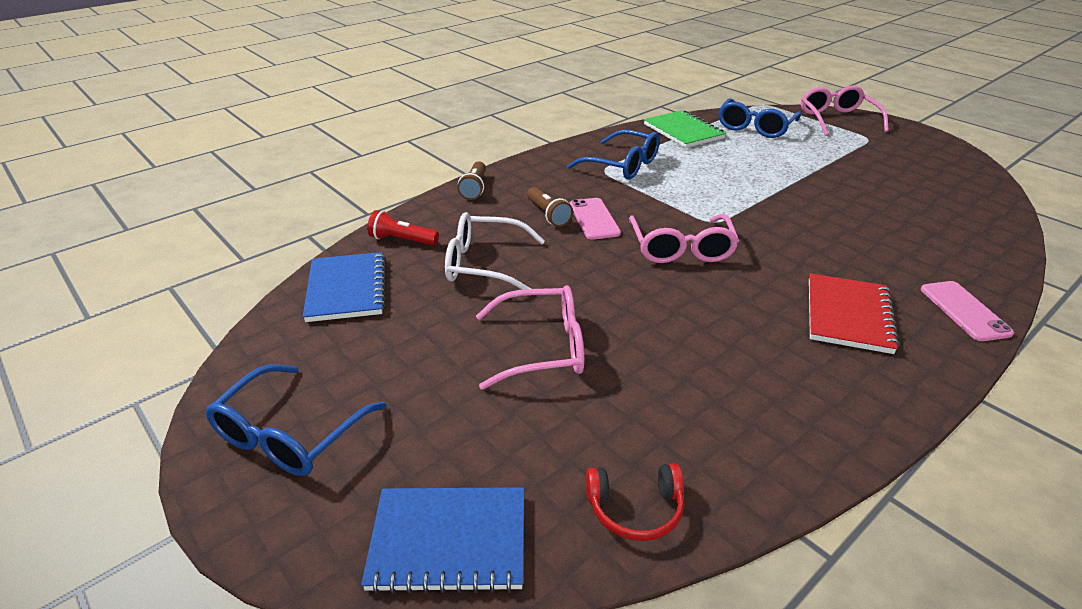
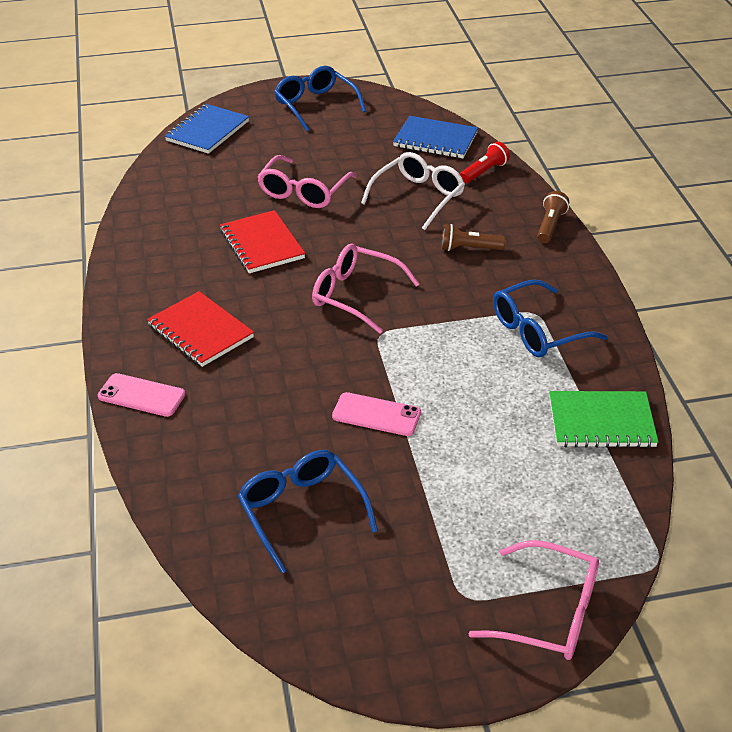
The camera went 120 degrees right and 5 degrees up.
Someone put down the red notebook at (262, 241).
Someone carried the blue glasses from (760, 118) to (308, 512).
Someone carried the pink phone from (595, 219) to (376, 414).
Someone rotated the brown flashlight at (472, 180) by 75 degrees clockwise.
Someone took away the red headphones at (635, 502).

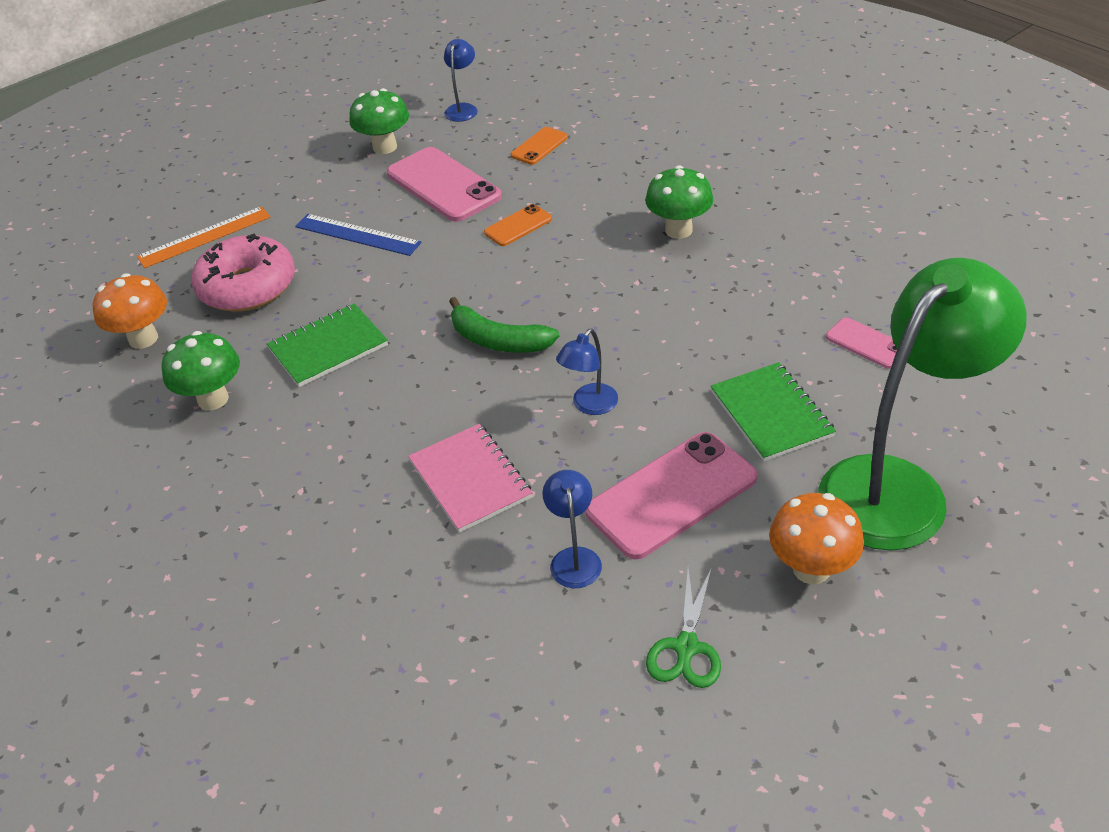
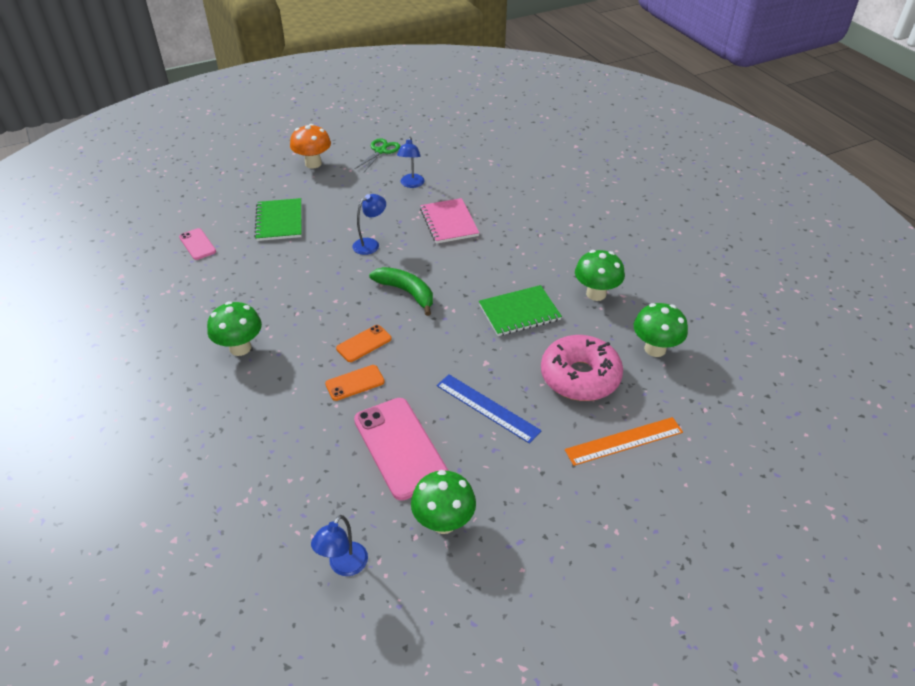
The camera went 170 degrees left and 0 degrees up.
Someone carried the orange phone from (539, 146) to (364, 343).
Someone repainted the orange mushroom at (130, 311), which became the green mushroom at (661, 330).
Someone took away the pink phone at (671, 495).
Someone took away the green lamp at (922, 404).

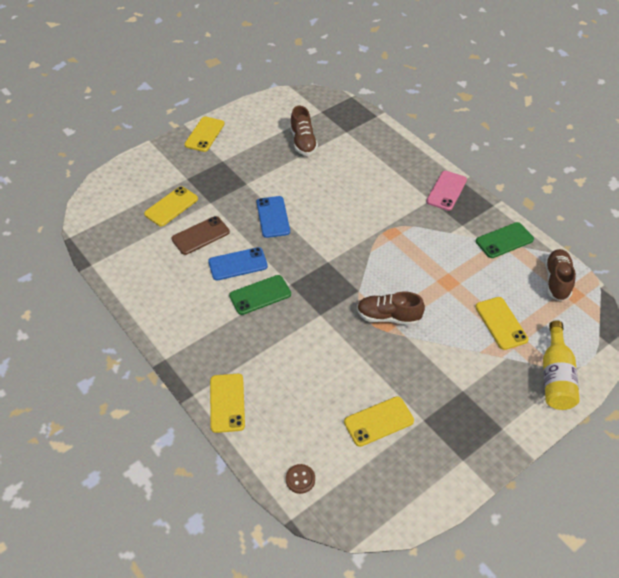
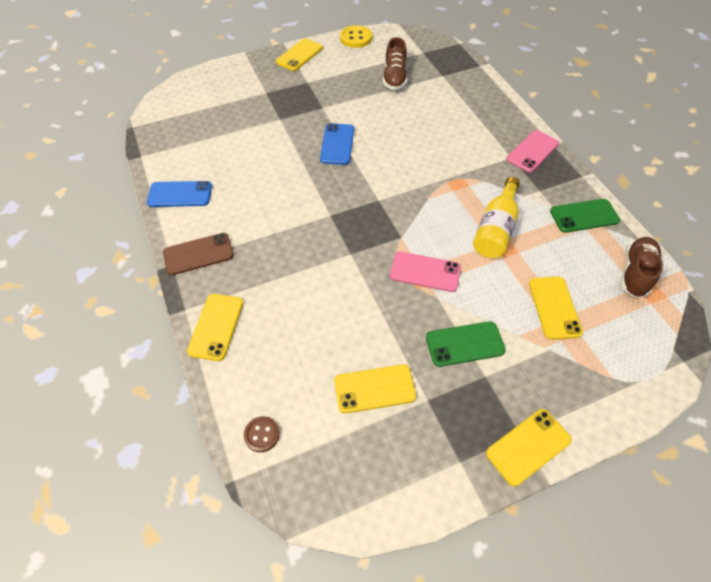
The camera went 15 degrees right and 5 degrees up.
Someone carried the blue phone from (238, 264) to (179, 194).
Someone carried the brown phone from (200, 235) to (198, 254).
Someone put down the yellow button at (356, 36).
Someone swapped the brown shoe at (391, 308) for the pink phone at (425, 271).
Someone carried the green phone from (260, 295) to (466, 344).
Someone carried the yellow bottle from (561, 365) to (496, 217).
Someone carried the yellow phone from (171, 206) to (529, 448).

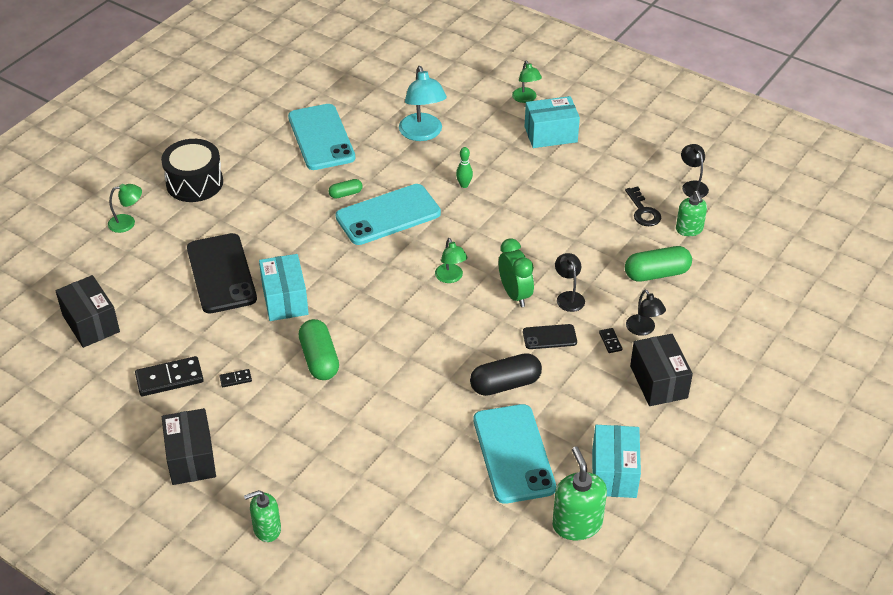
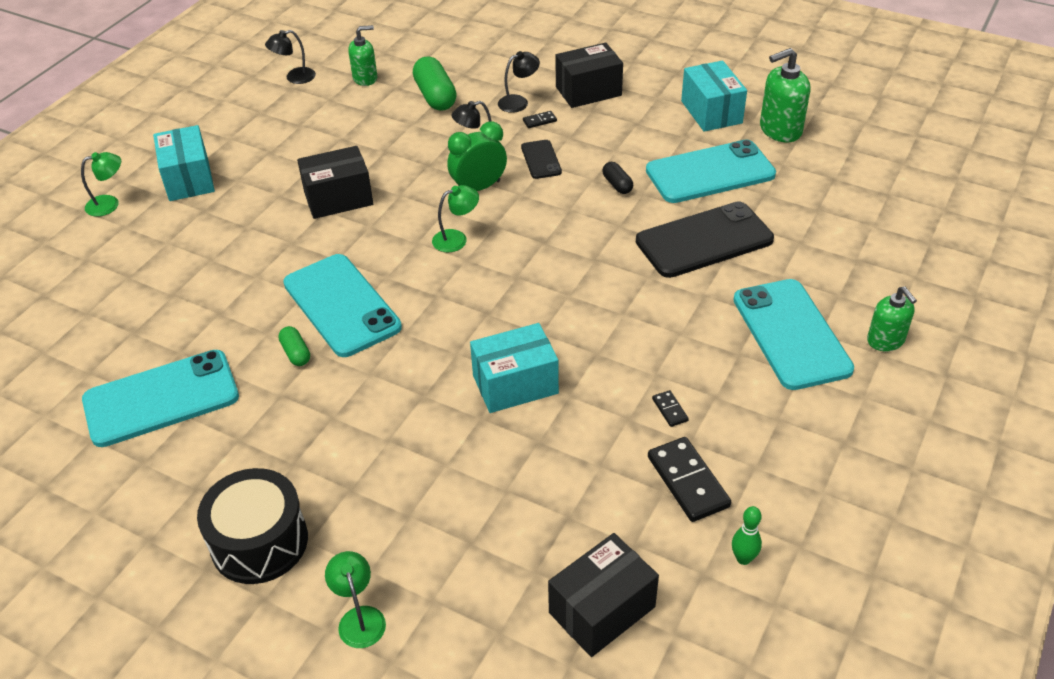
The camera went 95 degrees left and 0 degrees up.
Someone carried the black box from (189, 446) to (335, 182).
Someone scaled the black capsule at (506, 374) by 0.54.
Someone carried the black phone from (222, 273) to (705, 239).
Someone rotated the turquoise box at (616, 461) by 75 degrees clockwise.
Someone carried the green bowling pin from (464, 167) to (747, 535).
Someone put down the turquoise phone at (793, 334).
Someone took away the green capsule at (319, 349).
Someone took away the turquoise lamp at (423, 103).
Someone took away the black key at (643, 206).

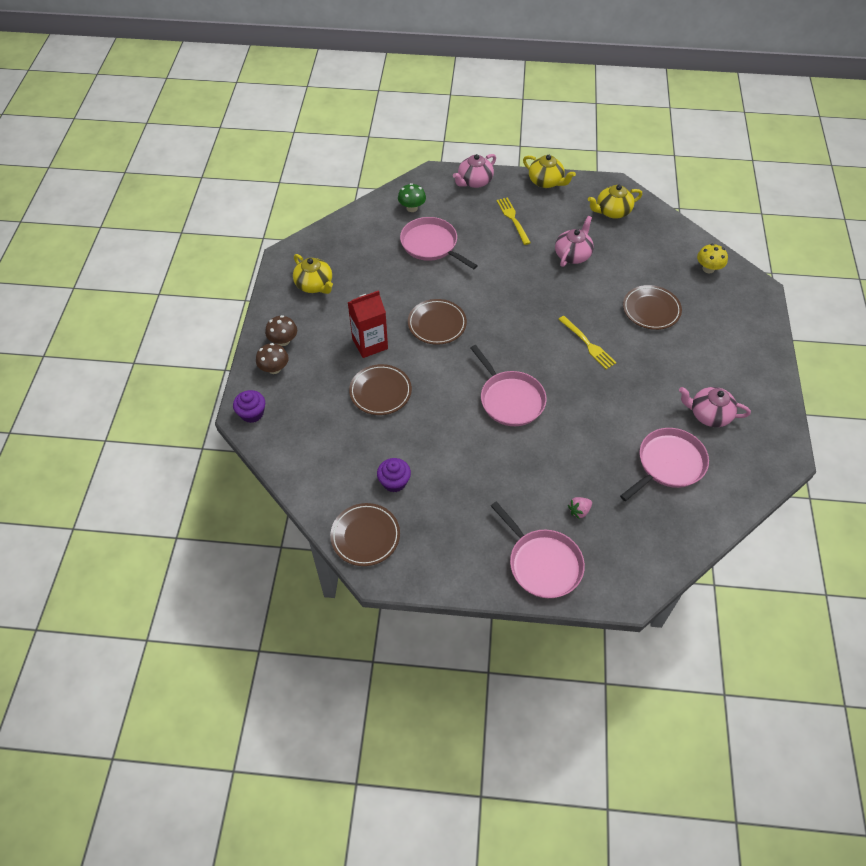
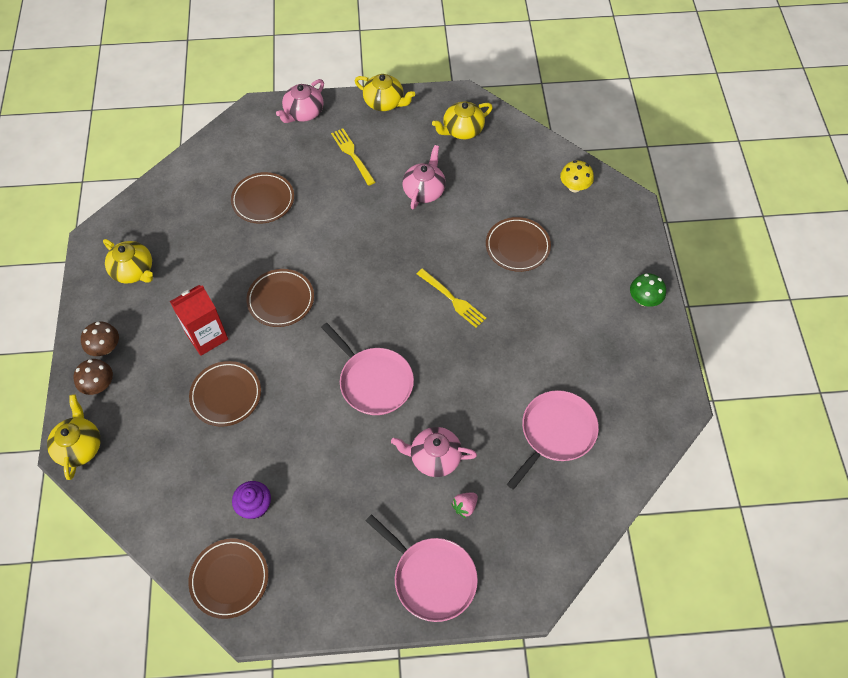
The camera went 10 degrees left and 5 degrees up.
Someone swapped the purple cupcake at (249, 406) for the yellow teapot at (74, 437).
Someone swapped the pink pan at (439, 243) for the brown plate at (262, 198).
Someone carried the pink teapot from (715, 407) to (434, 452).
Someone carried the green mushroom from (412, 197) to (648, 290).

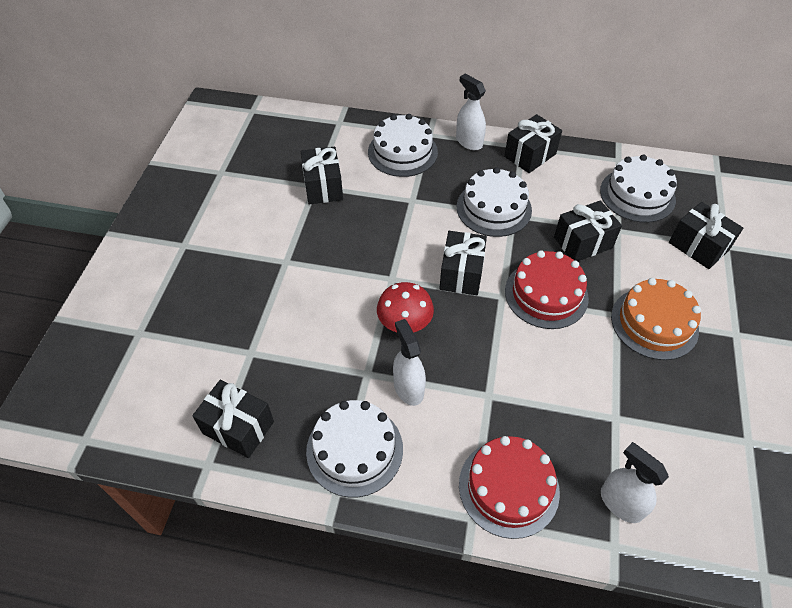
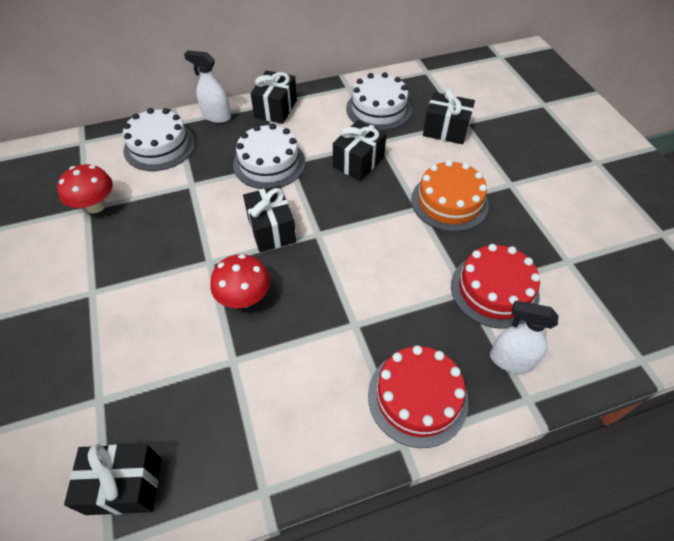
The camera went 30 degrees left and 0 degrees up.
Someone swapped the black gift at (322, 175) for the red mushroom at (85, 188).
Someone carried the red cake from (547, 289) to (495, 286).
Someone took away the white cake at (354, 448).
Someone took away the white spray bottle at (409, 362).

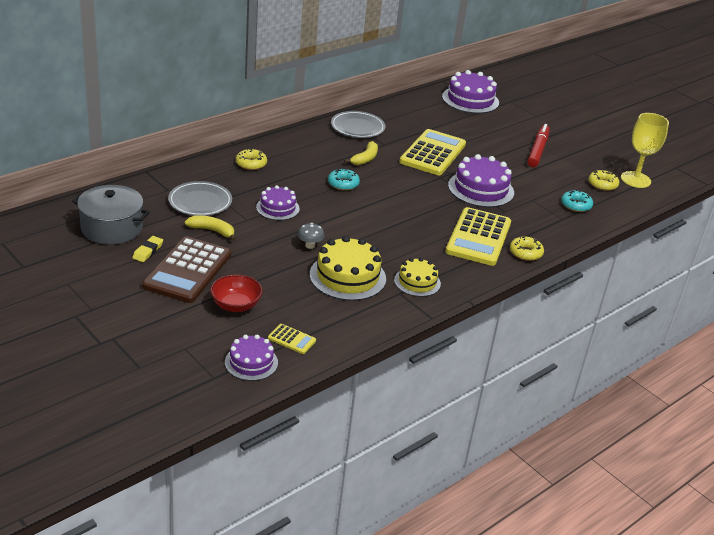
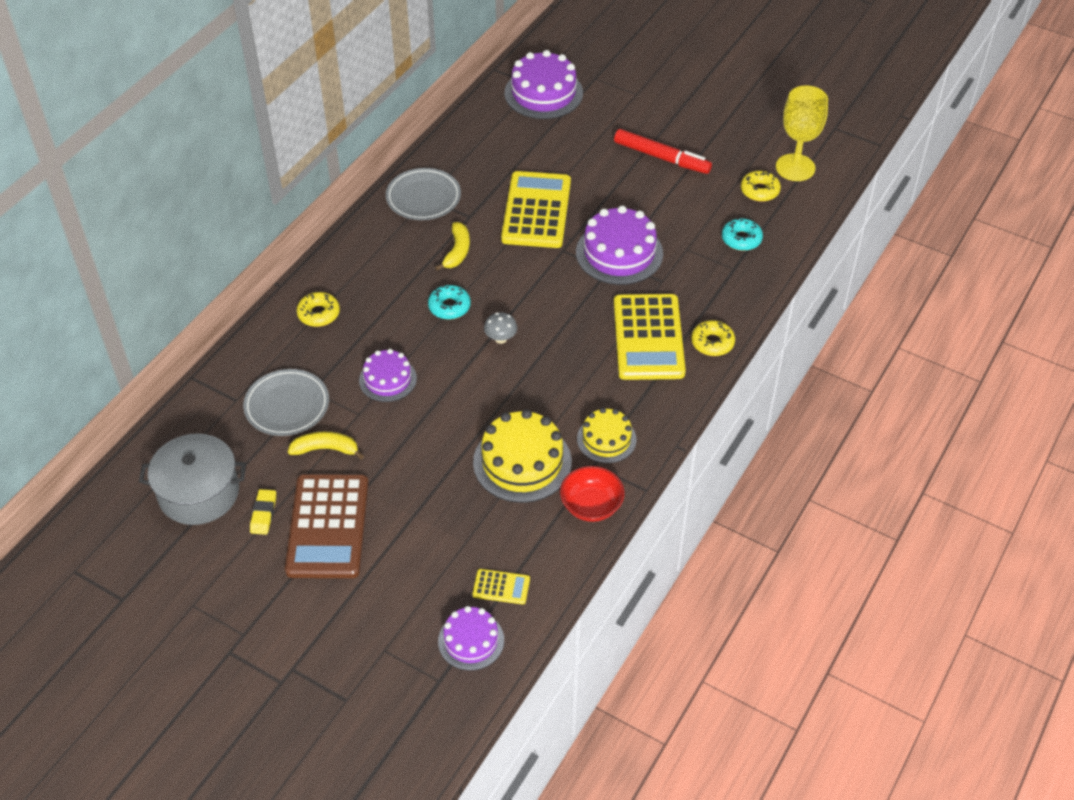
The camera went 15 degrees left and 15 degrees up.
Someone carried the grey mushroom from (311, 236) to (500, 328).
Someone carried the red bowl from (236, 293) to (592, 494).
Someone rotated the red marker at (539, 145) by 120 degrees clockwise.

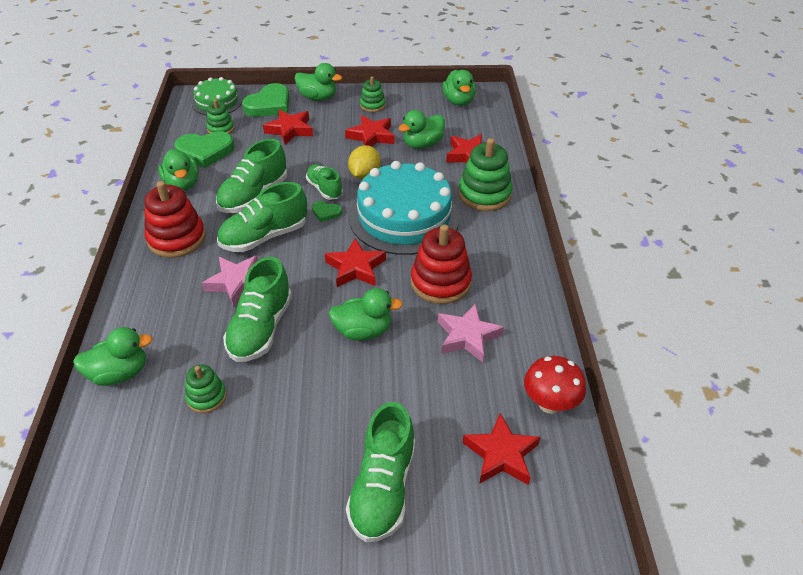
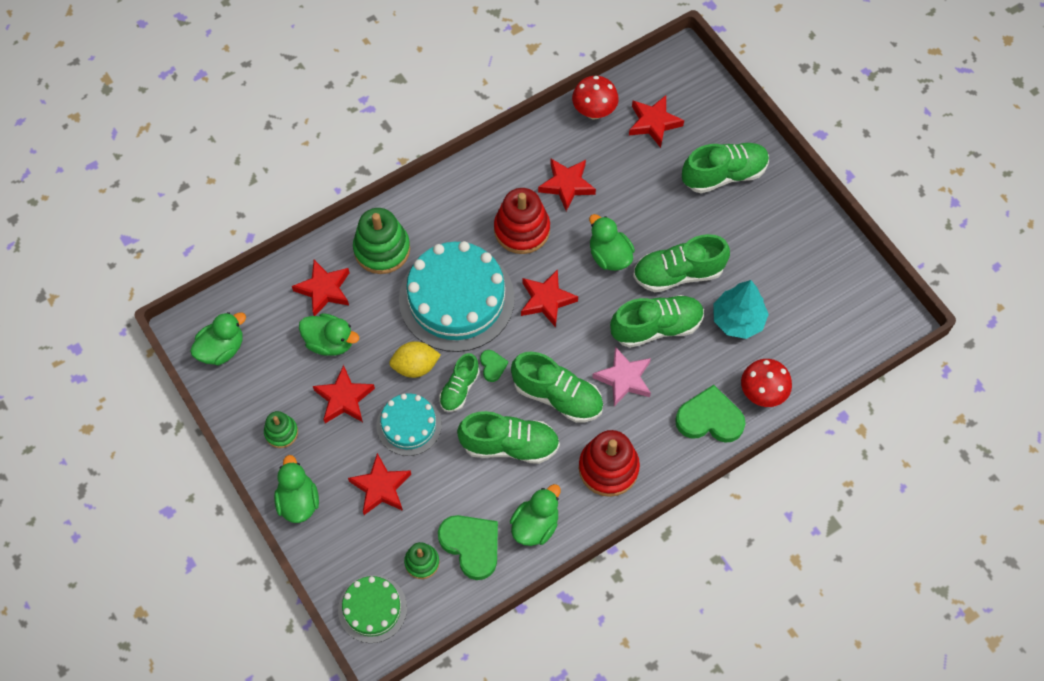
The camera went 120 degrees left and 20 degrees up.
Someone put down the turquoise cake at (409, 424).
Someone repainted the pink star at (471, 332), which became the red star at (567, 185).
Someone put down the green shoe at (681, 263).
Someone carried the green heart from (265, 100) to (710, 414).
Someone swapped the green stacking toy at (205, 389) for the turquoise tree at (741, 309).
Someone swapped the green duck at (113, 356) for the red mushroom at (766, 383).

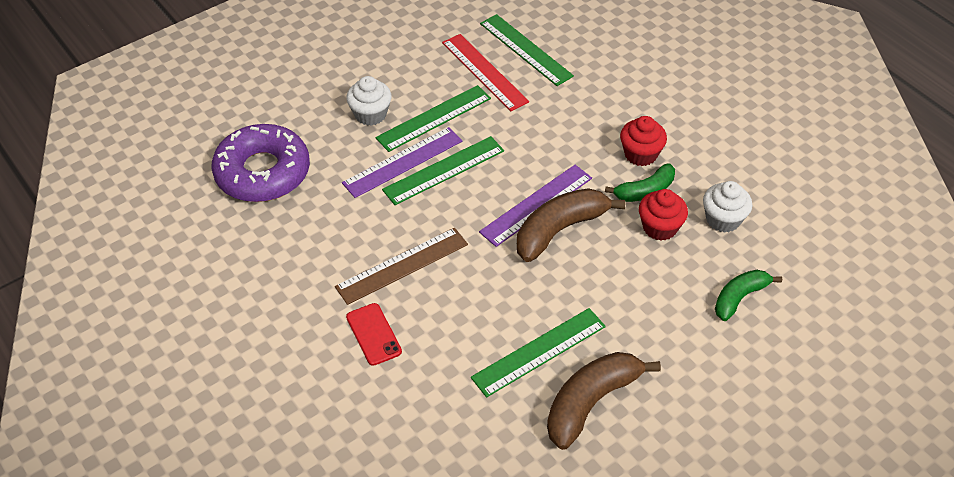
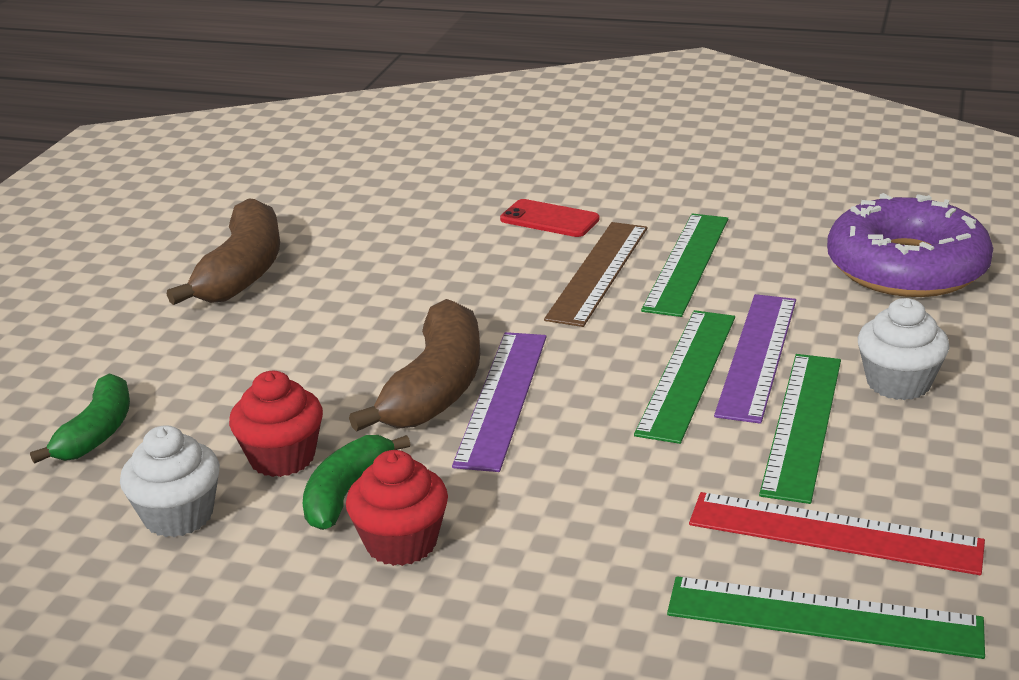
The camera went 145 degrees right and 20 degrees down.
Someone carried the green ruler from (538, 352) to (684, 265).

